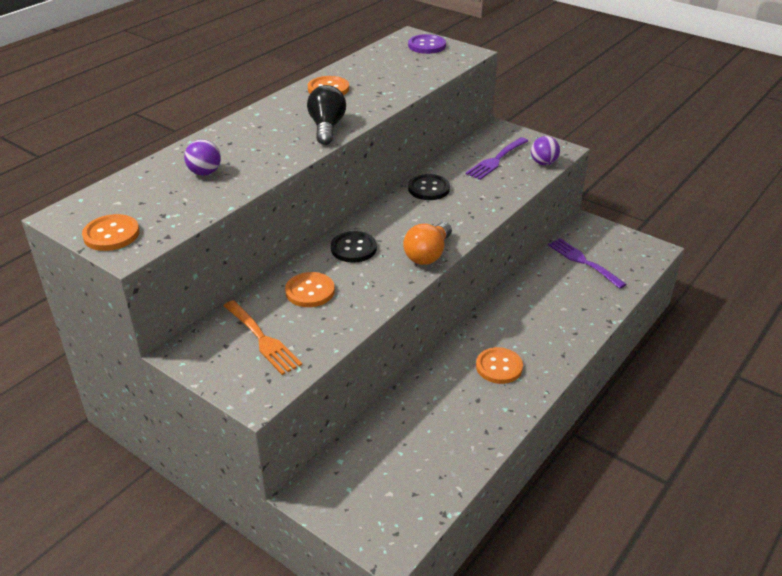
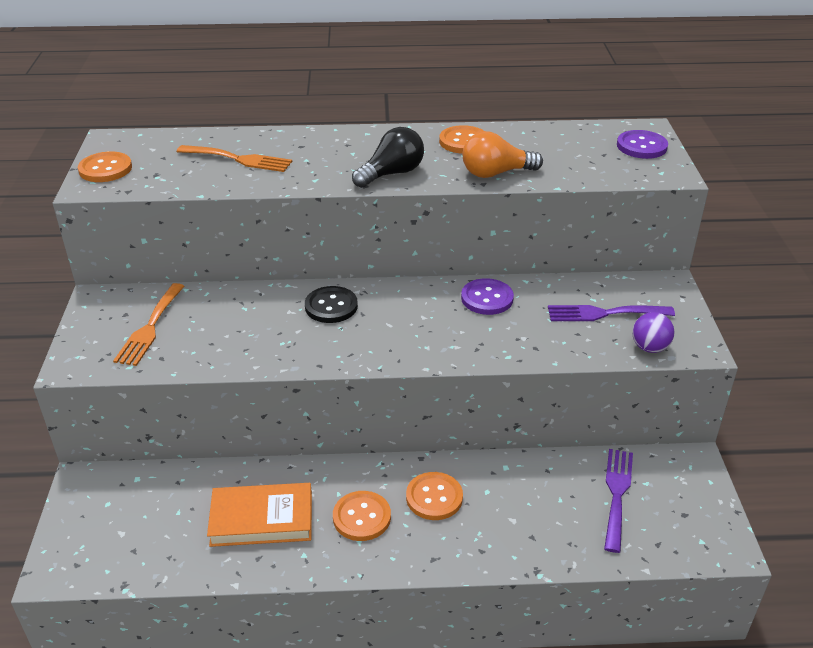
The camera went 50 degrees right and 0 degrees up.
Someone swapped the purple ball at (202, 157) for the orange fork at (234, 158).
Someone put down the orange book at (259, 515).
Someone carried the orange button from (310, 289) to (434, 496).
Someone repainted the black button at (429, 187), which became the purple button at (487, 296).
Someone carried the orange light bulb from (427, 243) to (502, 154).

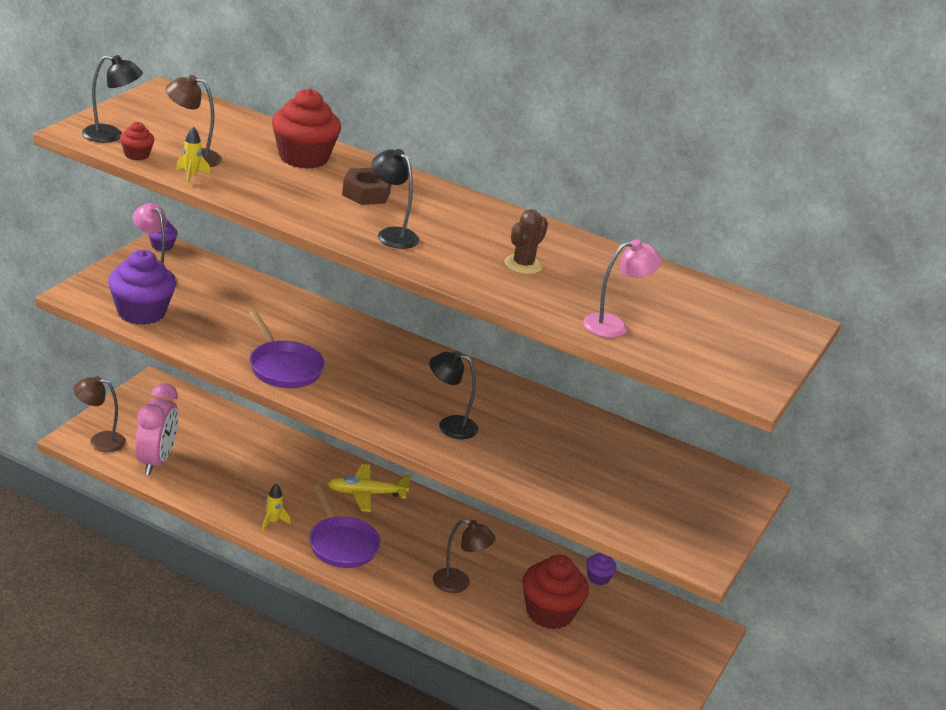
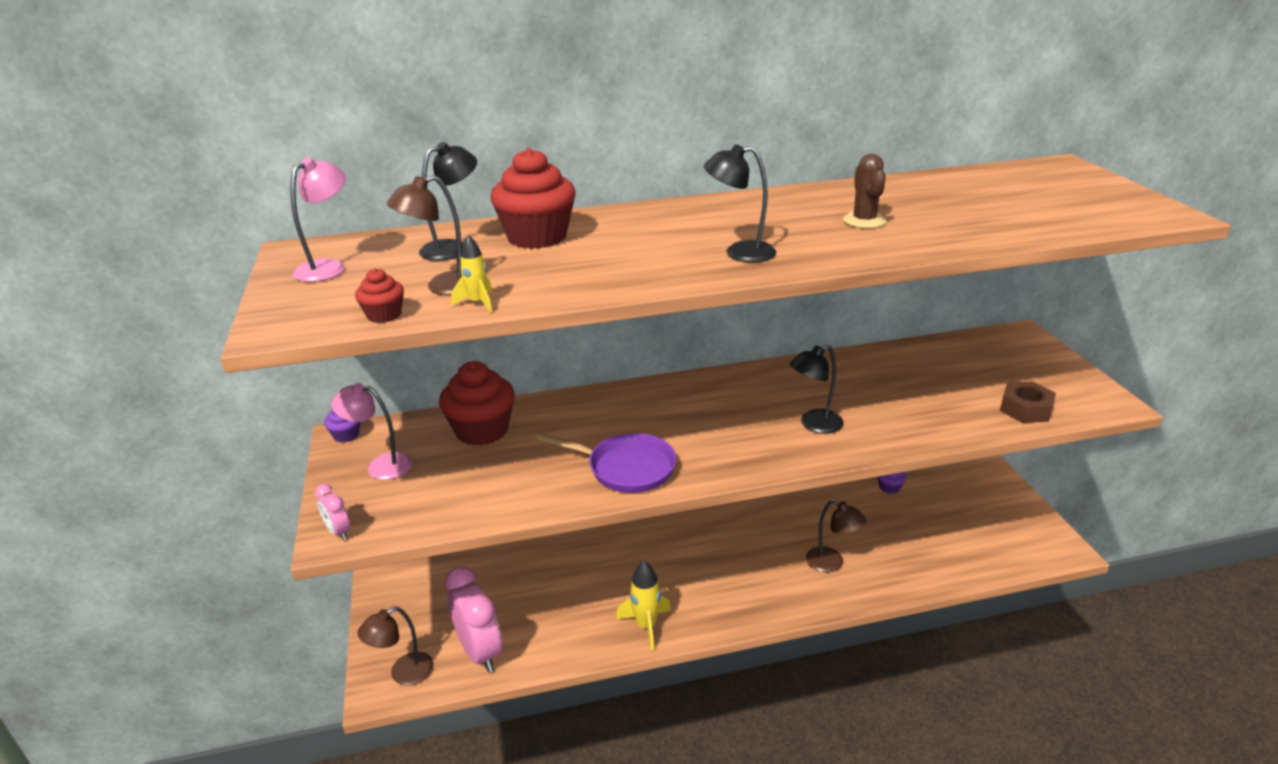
The camera went 35 degrees left and 0 degrees up.
Someone carried the pink lamp from (622, 288) to (318, 220).
Someone put down the pink clock at (332, 512).
Someone carried the black lamp from (112, 99) to (448, 201).
Someone carried the red cupcake from (555, 592) to (477, 403).
Someone scaled the yellow rocket at (276, 507) by 1.66.
Someone rotated the brown lamp at (464, 556) by 60 degrees clockwise.
Someone carried the brown nut from (366, 186) to (1028, 402).
Someone took away the purple cupcake at (142, 287).
Someone took away the purple pan at (345, 526).
Someone took away the yellow plane at (369, 488).

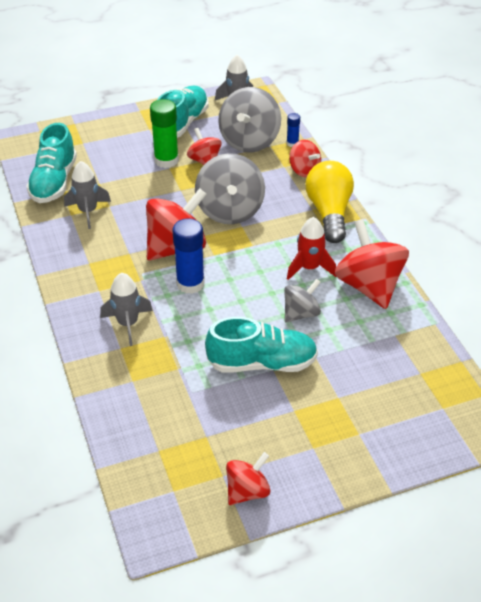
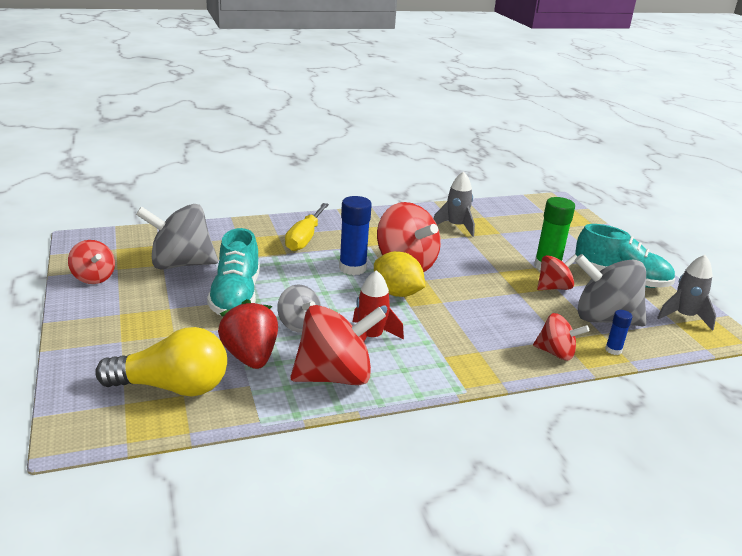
The camera went 90 degrees right and 15 degrees down.
Someone carried the yellow light bulb from (330, 202) to (161, 362).
Someone carried the grey spinning top from (230, 188) to (177, 236).
Someone put down the red strawberry at (248, 334).
Someone swapped the grey rocket at (126, 309) for the yellow screwdriver at (307, 227).
Someone put down the yellow lemon at (399, 274).
Someone rotated the red spinning top at (305, 159) by 120 degrees counterclockwise.
Someone took away the turquoise shoe at (51, 163).

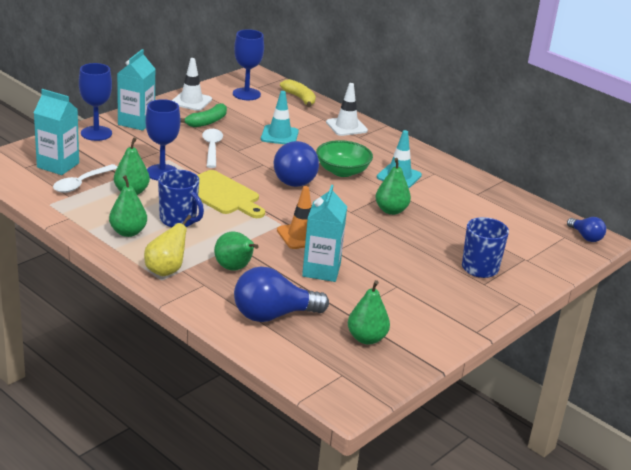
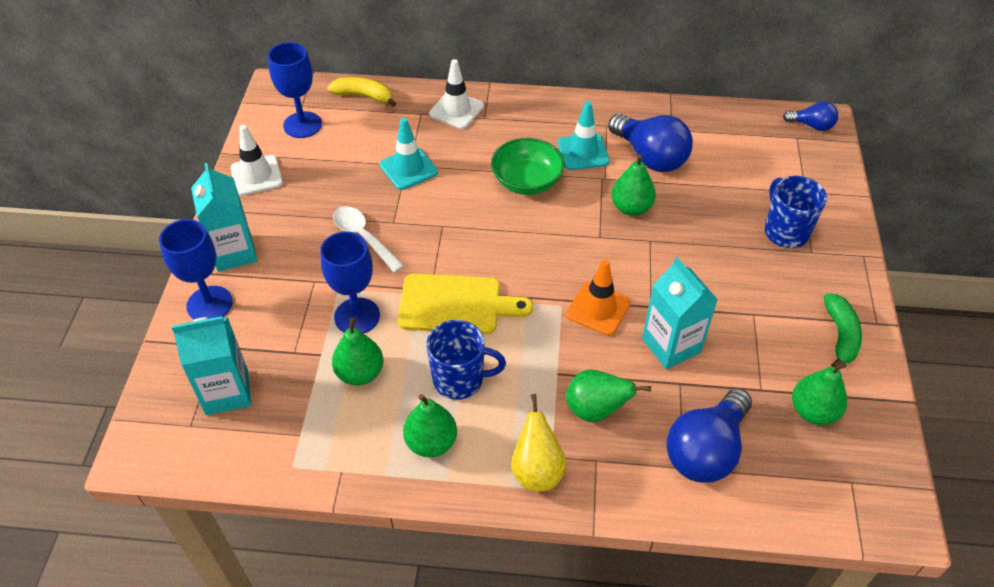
The camera went 35 degrees left and 20 degrees up.
Someone carried the blue light bulb from (296, 164) to (650, 143).
Someone carried the green banana from (203, 115) to (843, 330).
Someone took away the white spoon at (85, 178).

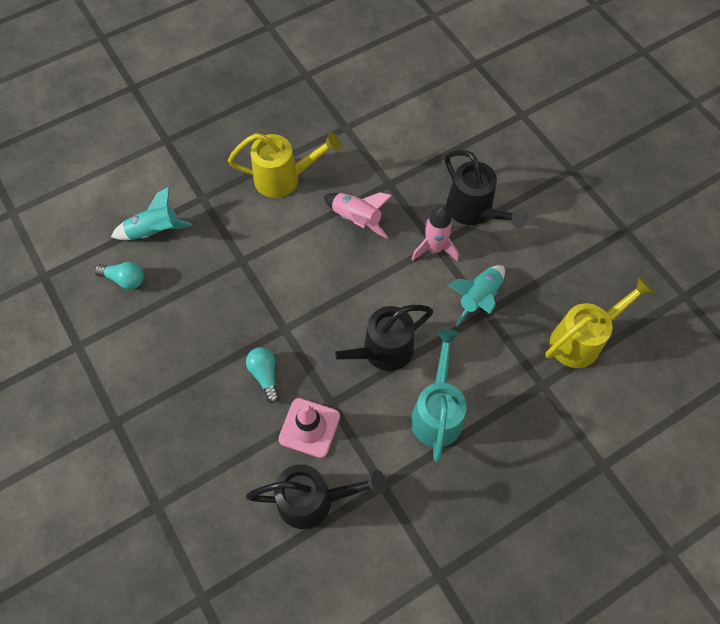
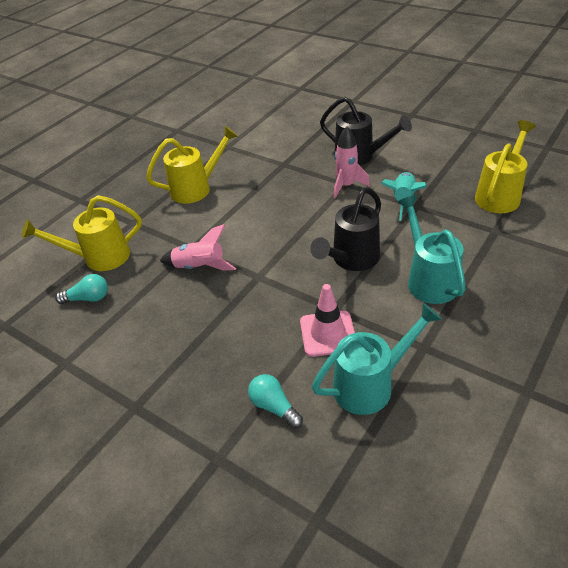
The camera went 20 degrees left and 20 degrees down.
Someone swapped the turquoise rocket at (151, 213) for the yellow watering can at (81, 233).
Someone carried the pink rocket from (358, 215) to (198, 247).
Someone carried the turquoise light bulb from (263, 375) to (275, 401).
Someone repainted the black watering can at (316, 496), which became the turquoise watering can at (377, 359).

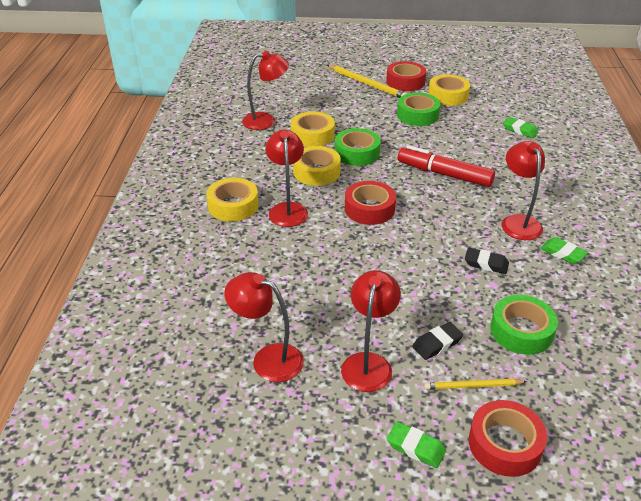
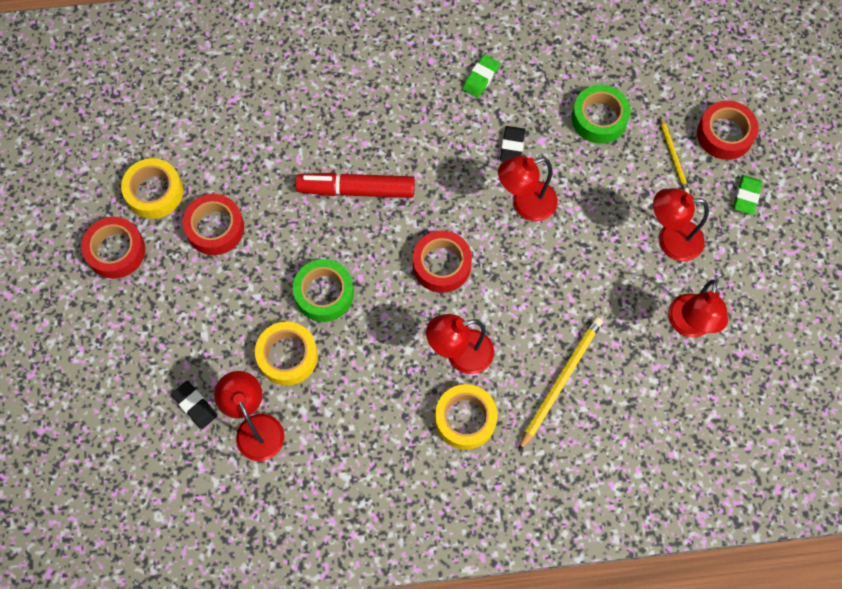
The camera went 100 degrees left and 30 degrees up.
Someone carried the black eraser from (437, 341) to (194, 405).
Someone repainted the green tape at (418, 109), which became the red tape at (213, 224).
Someone rotated the red marker at (446, 166) by 75 degrees clockwise.
Someone carried the red lamp from (523, 190) to (527, 188).
Someone carried the yellow pencil from (367, 81) to (560, 384).
Someone took away the yellow tape at (317, 166).
Someone took away the green eraser at (521, 127).

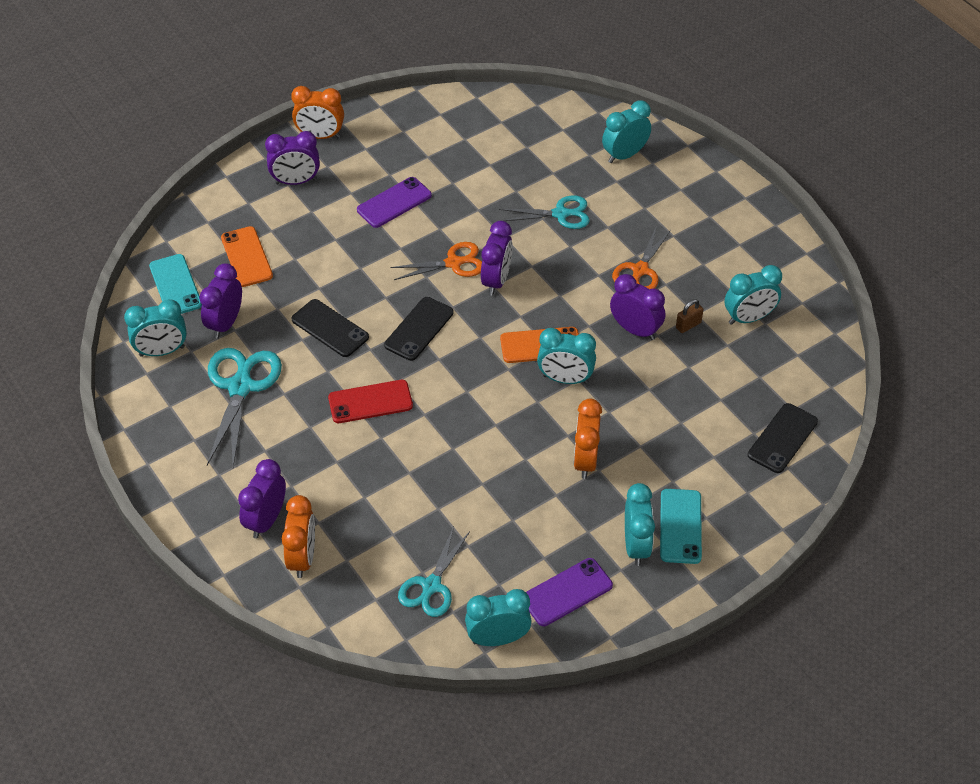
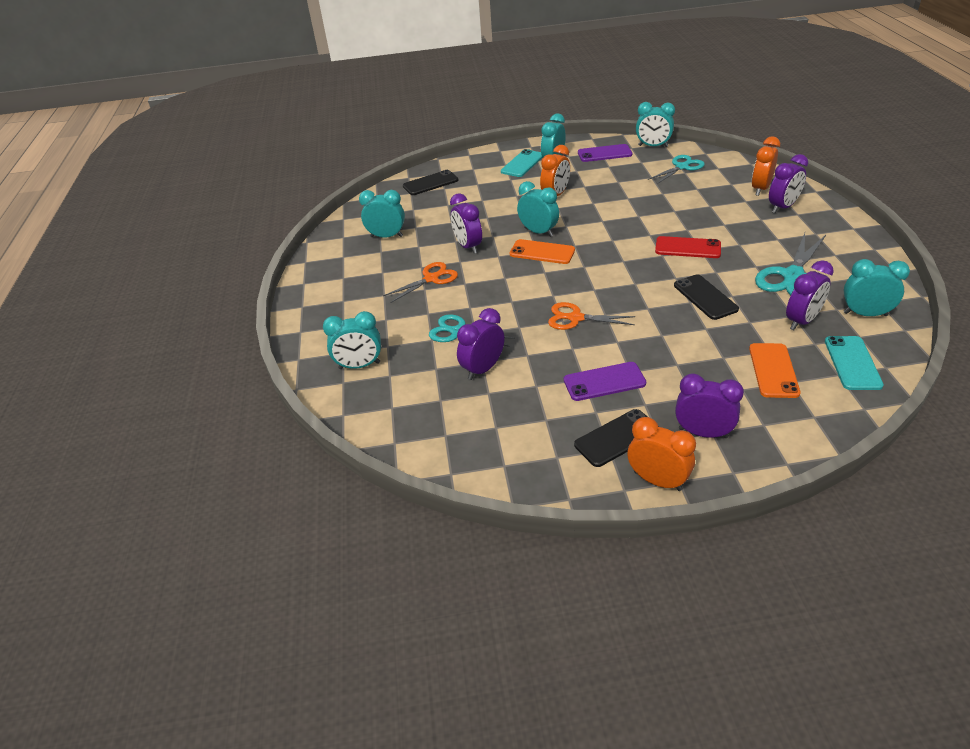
The camera went 150 degrees left and 10 degrees down.
Someone carried the purple clock from (497, 258) to (481, 344).
Someone carried the black phone from (419, 329) to (616, 438).
Someone took away the brown padlock at (690, 316).

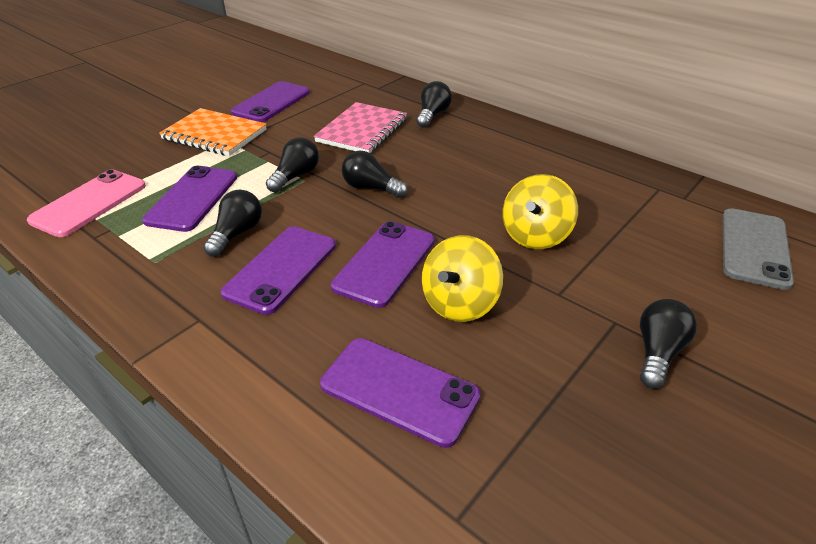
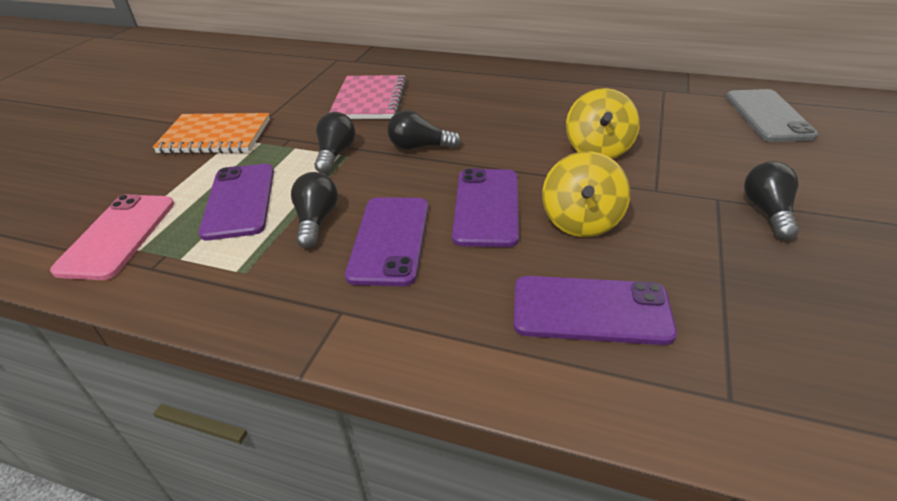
The camera went 20 degrees left and 0 degrees up.
Someone took away the purple phone at (270, 101).
Someone took away the black light bulb at (434, 104).

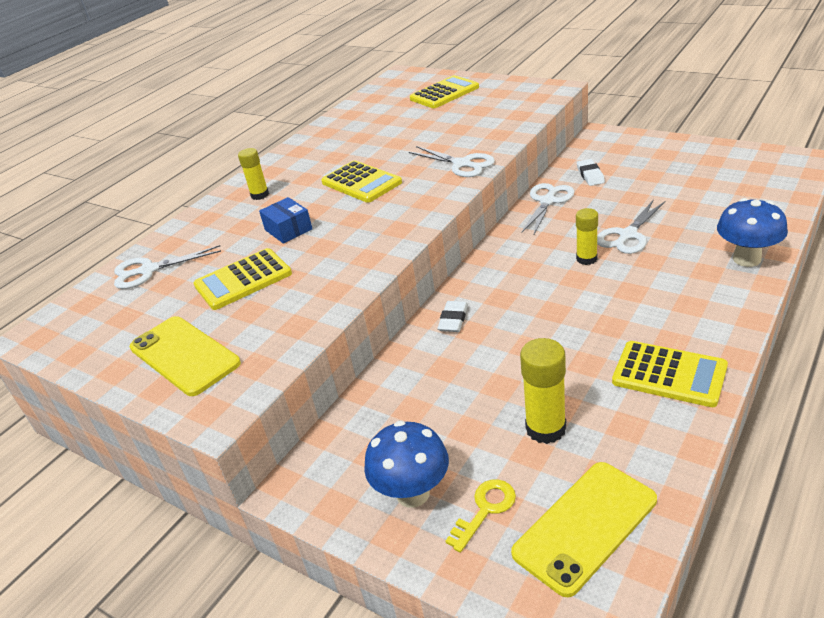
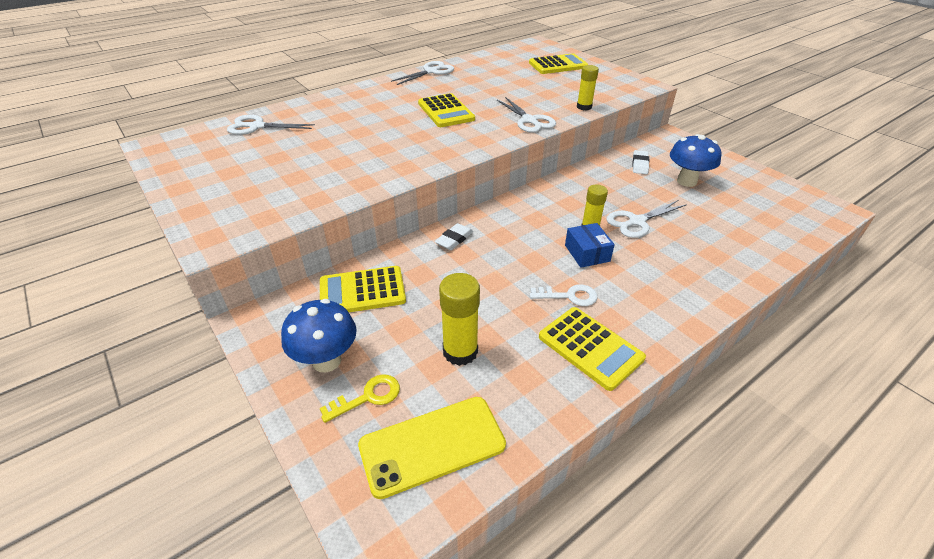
The camera went 15 degrees right and 5 degrees up.
Someone carried the yellow calculator from (243, 279) to (363, 289).
Someone carried the white scissors from (547, 209) to (422, 73).
Someone put down the white key at (563, 295).
Someone carried the blue box from (285, 220) to (590, 245).
Someone carried the yellow glue stick from (253, 174) to (588, 87).
Someone carried the blue mushroom from (752, 232) to (695, 160).
Someone took away the yellow phone at (185, 356).

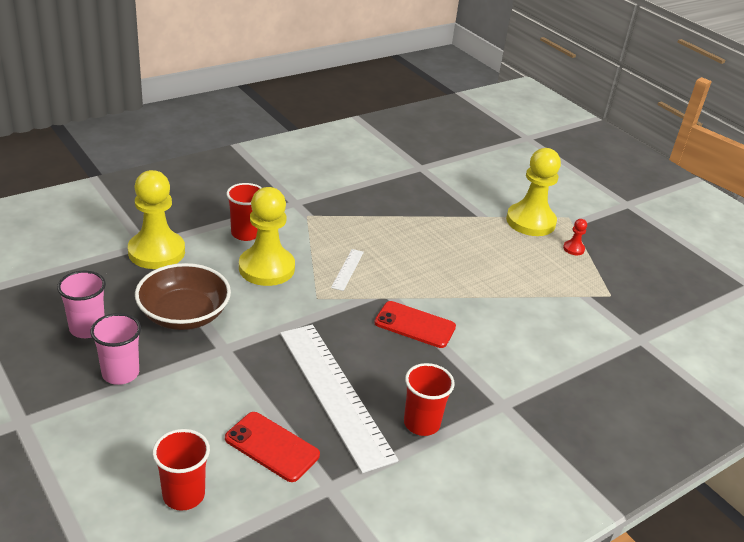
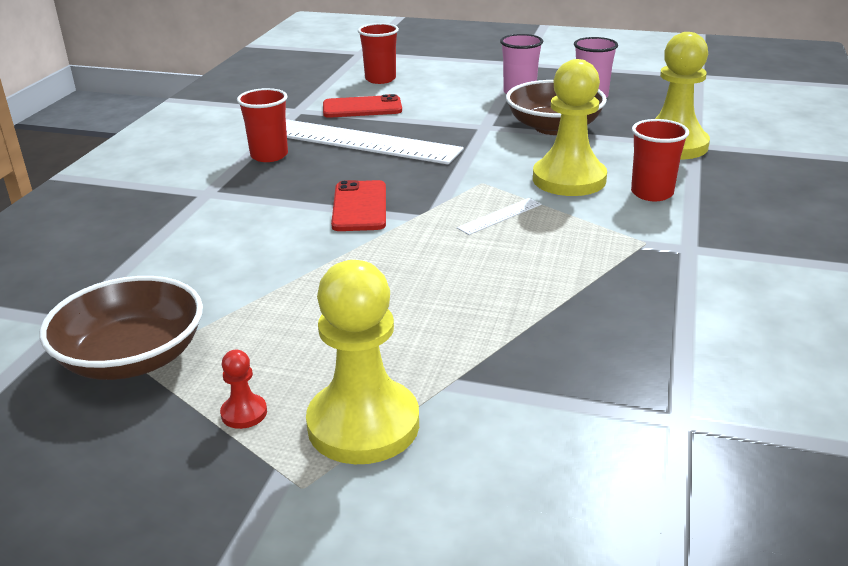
The camera went 145 degrees right and 5 degrees down.
Someone put down the brown bowl at (121, 328).
Someone rotated the red phone at (415, 324) by 75 degrees counterclockwise.
Someone rotated the white ruler at (347, 270) by 75 degrees clockwise.

